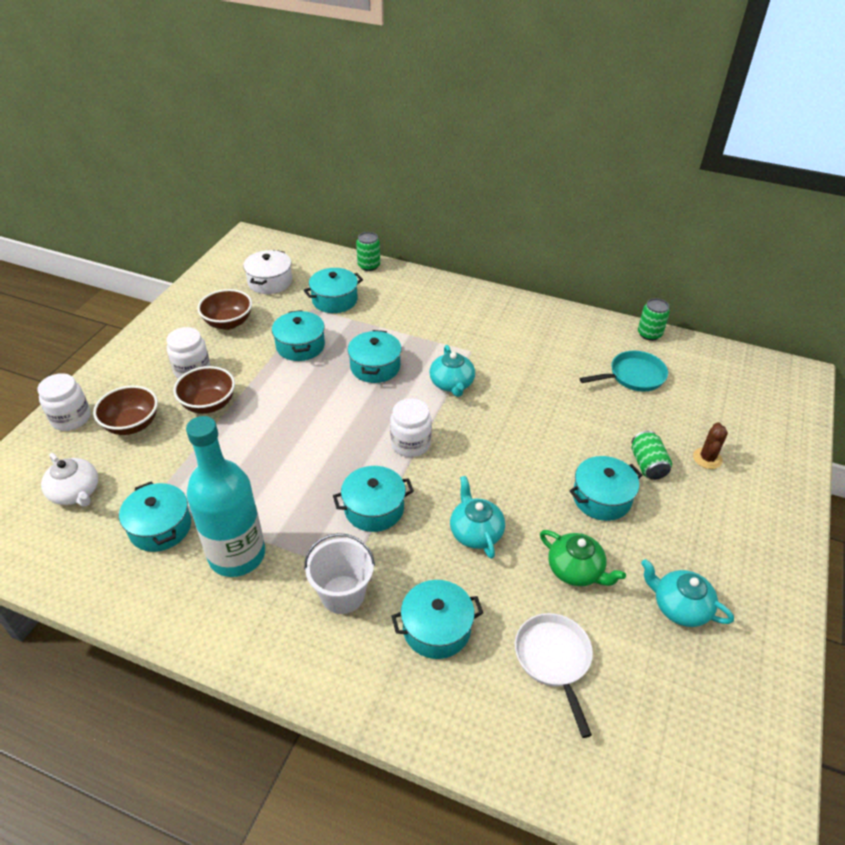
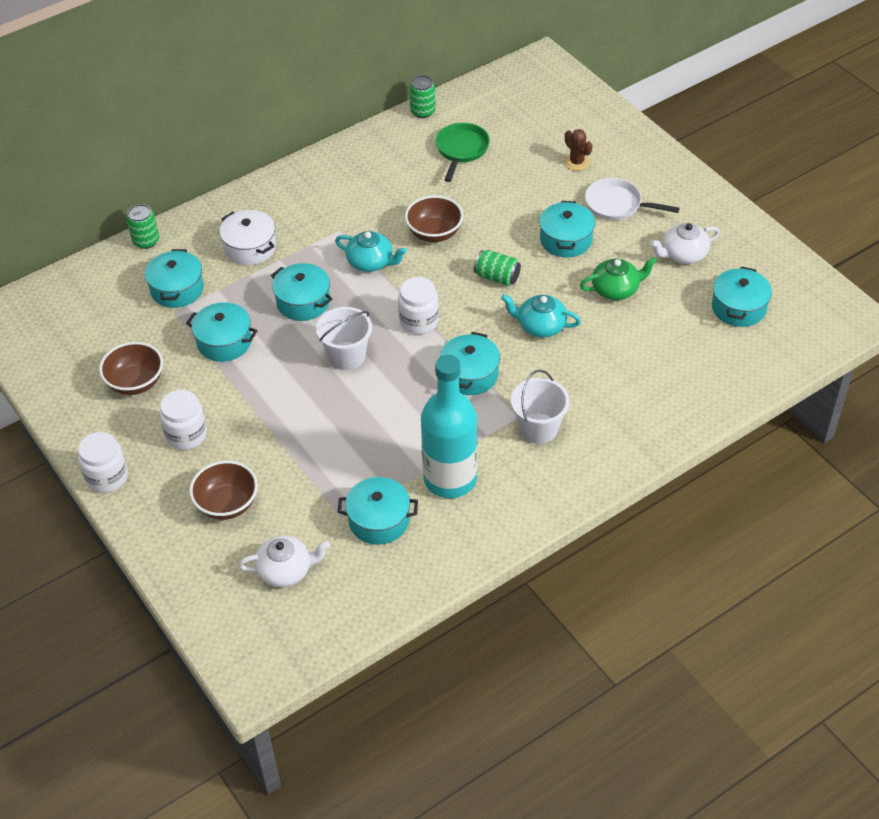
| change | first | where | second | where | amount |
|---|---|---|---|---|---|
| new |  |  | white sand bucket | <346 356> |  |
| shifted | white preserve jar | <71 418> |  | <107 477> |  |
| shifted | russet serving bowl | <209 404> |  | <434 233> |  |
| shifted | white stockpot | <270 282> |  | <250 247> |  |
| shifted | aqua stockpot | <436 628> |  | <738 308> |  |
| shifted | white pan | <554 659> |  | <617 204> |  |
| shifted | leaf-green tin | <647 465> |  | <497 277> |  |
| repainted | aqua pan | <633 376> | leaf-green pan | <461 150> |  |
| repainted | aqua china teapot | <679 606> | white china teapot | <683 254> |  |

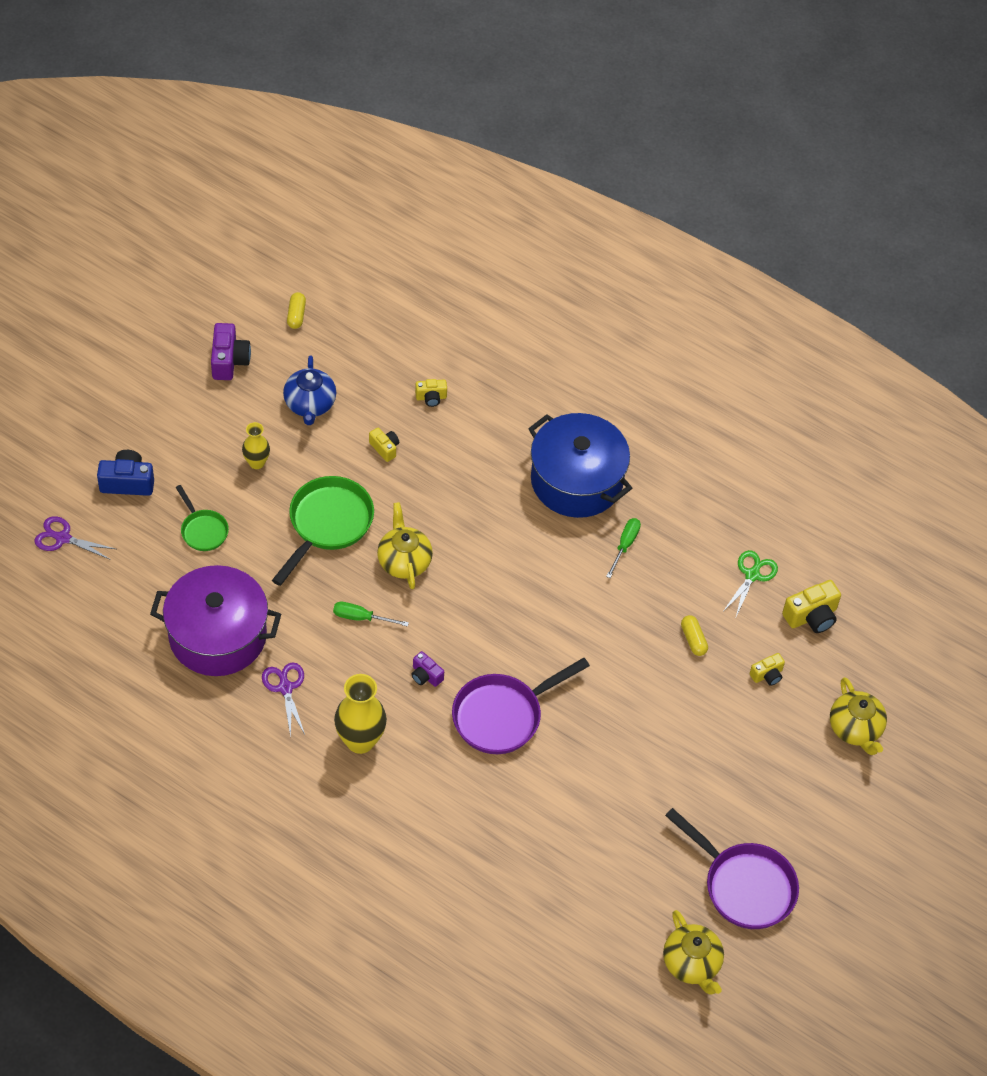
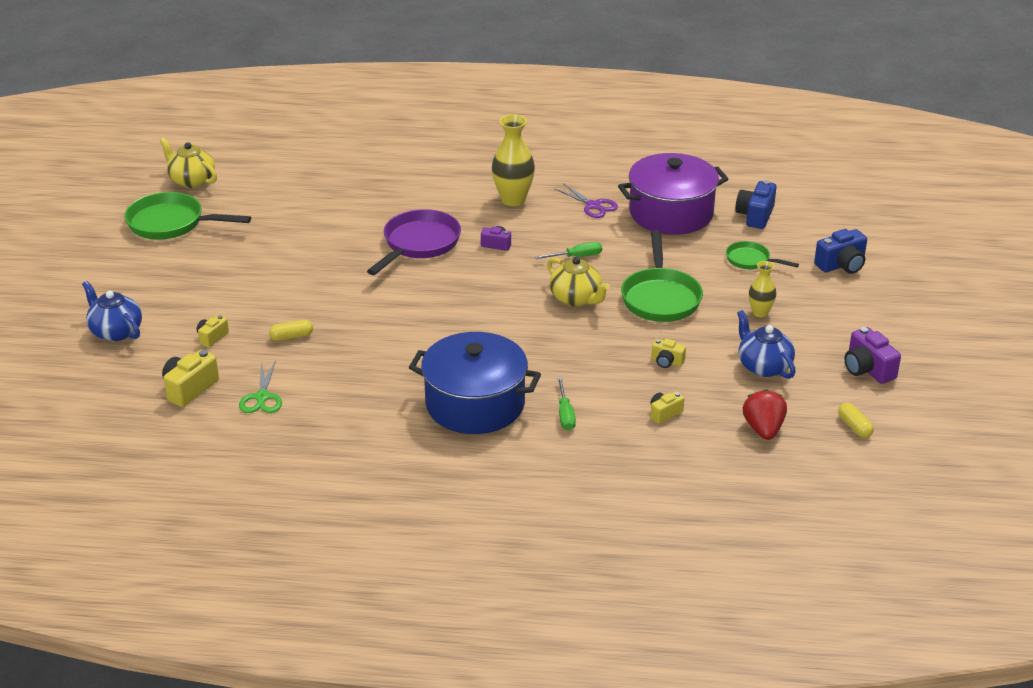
| change | first | where | second | where | amount |
|---|---|---|---|---|---|
| gone | violet pair of scissors | <63 538> |  |  |  |
| new |  |  | royal blue camera | <755 216> |  |
| new |  |  | red berry | <763 429> |  |
| shifted | leaf-green hand screwdriver | <625 545> |  | <565 414> |  |
| repainted | violet pan | <744 886> | leaf-green pan | <171 223> |  |
| repainted | yellow china teapot | <855 729> | royal blue china teapot | <115 331> |  |
| rotated | yellow capsule | <693 640> |  | <291 337> | 60 degrees counterclockwise |

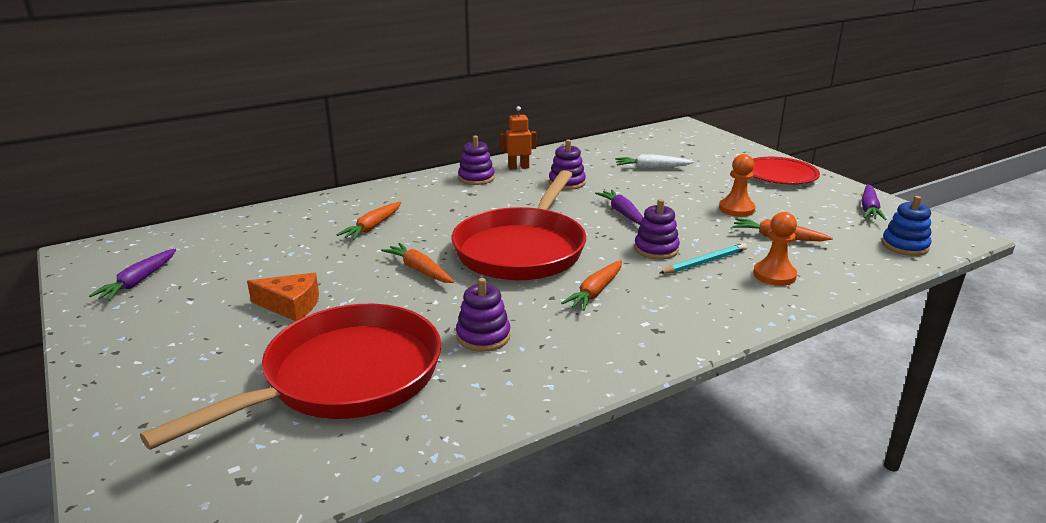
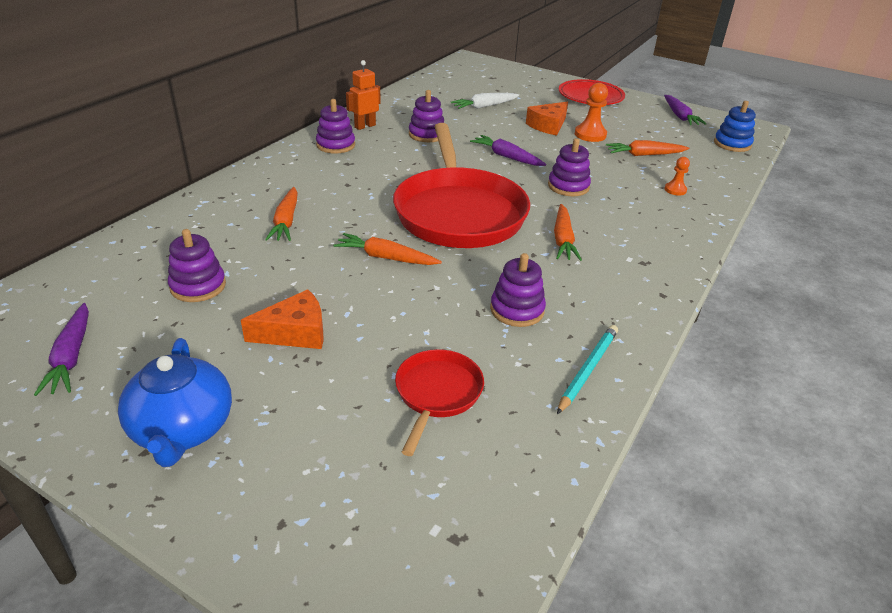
| change | first | where | second | where | amount |
|---|---|---|---|---|---|
| new |  |  | royal blue china teapot | <183 429> |  |
| new |  |  | violet stacking rings | <198 286> |  |
| new |  |  | orange cheese wedge | <548 126> |  |
| shifted | aqua wooden pencil | <705 262> |  | <588 370> |  |
| scaled | red pan | <343 378> |  | <437 394> | x0.47 |
| scaled | orange game pawn | <774 275> |  | <675 190> | x0.60 |

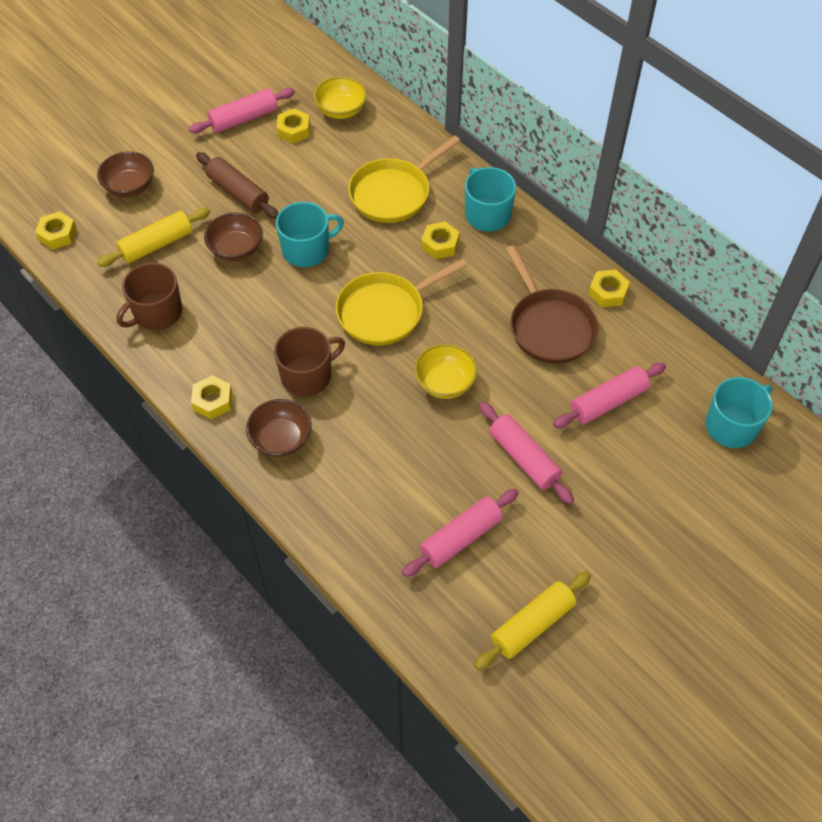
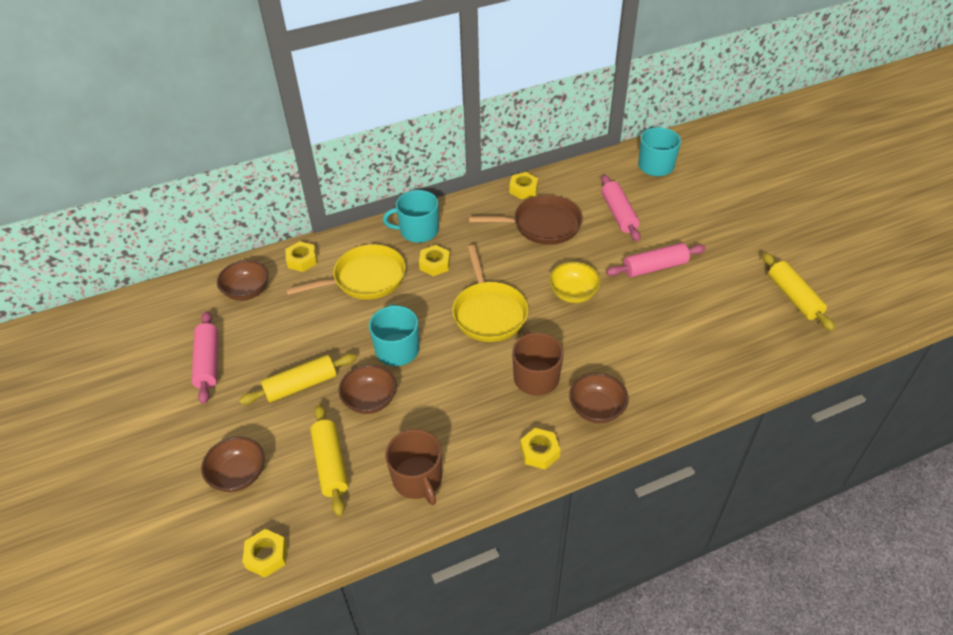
| change | first | where | second | where | amount |
|---|---|---|---|---|---|
| gone | rose-pink dough roller | <460 538> |  |  |  |
| shifted | yellow hex nut | <293 130> |  | <302 260> |  |
| repainted | russet dough roller | <238 193> | yellow dough roller | <301 385> |  |
| repainted | yellow serving bowl | <341 110> | russet serving bowl | <247 291> |  |
| rotated | yellow pan | <394 193> |  | <365 279> | 90 degrees counterclockwise |

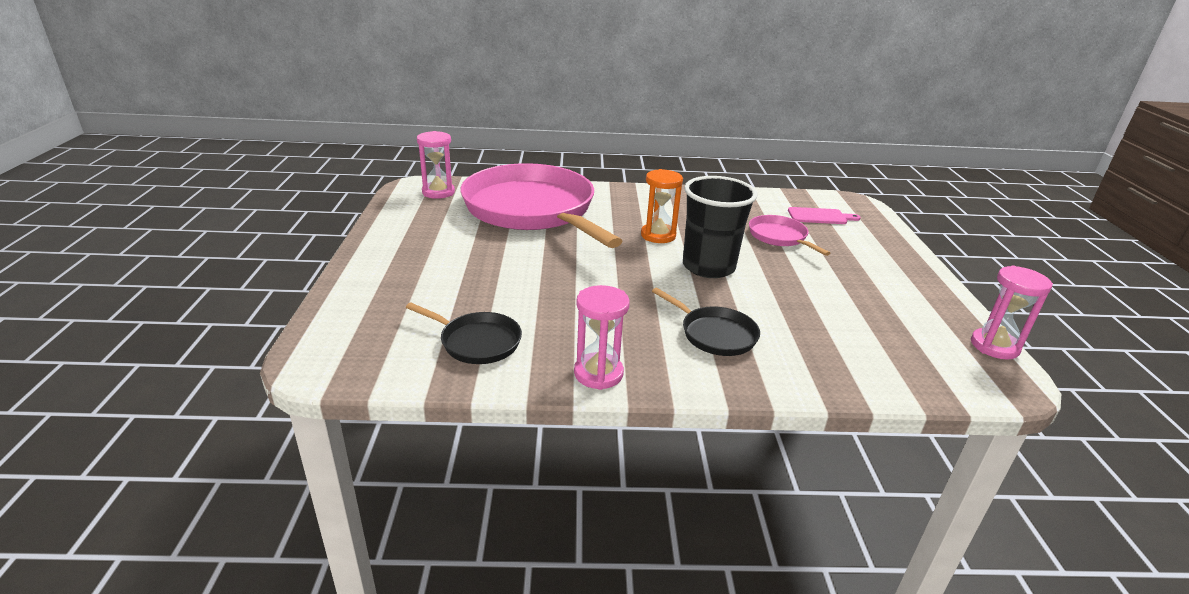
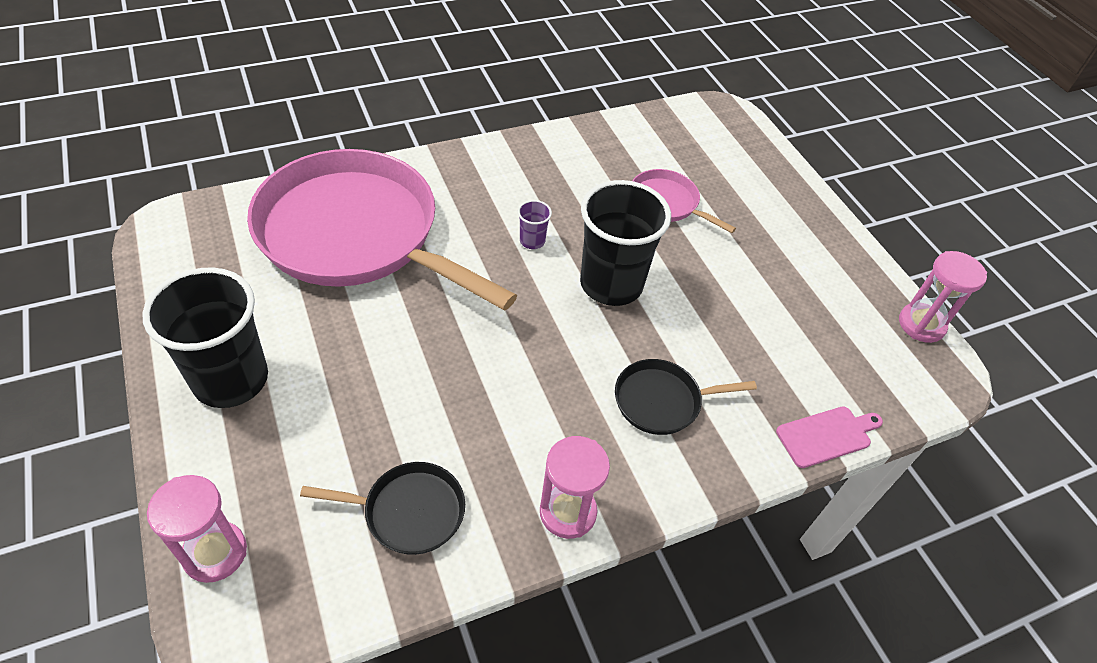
| change | first | where | second | where | amount |
|---|---|---|---|---|---|
| new |  |  | black beaker | <231 379> |  |
| shifted | rose-pink hourglass | <438 192> |  | <215 553> |  |
| shifted | rose-pink cutting board | <820 216> |  | <827 435> |  |
| swapped | orange hourglass | <658 235> | violet beaker | <532 241> |  |
| rotated | black pan | <715 334> |  | <661 401> | 150 degrees clockwise |

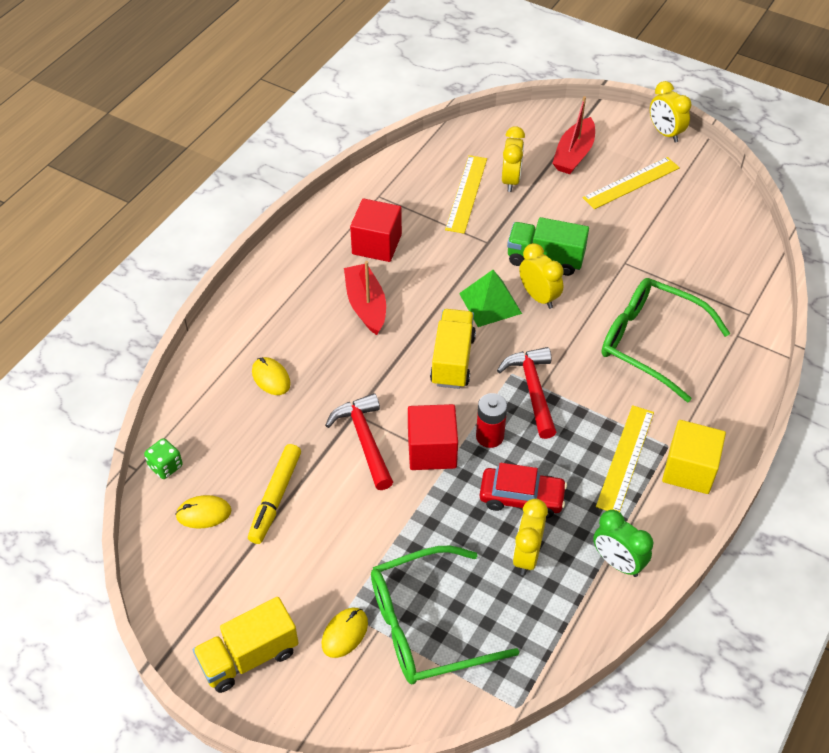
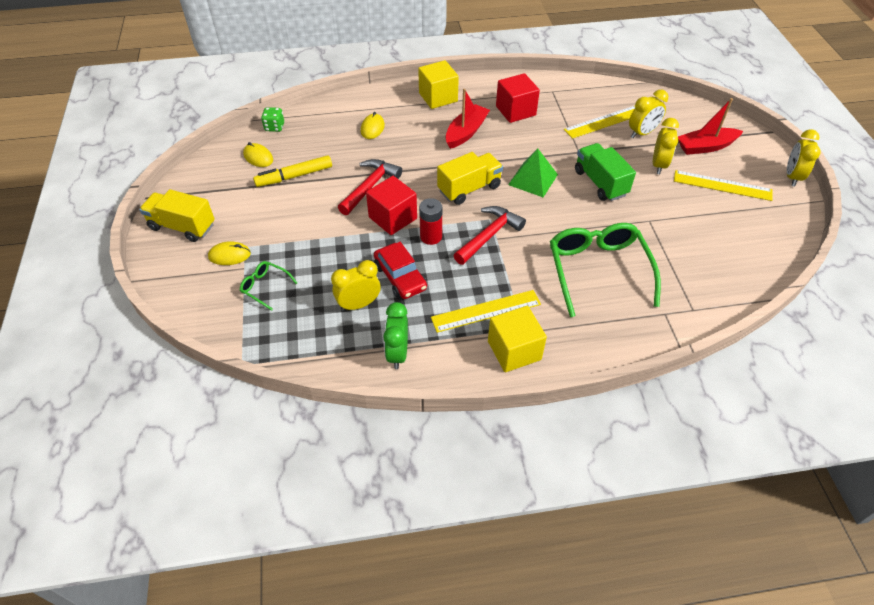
| change | first | where | second | where | amount |
|---|---|---|---|---|---|
| new |  |  | yellow solid cube | <438 97> |  |
| shifted | yellow alarm clock | <539 297> |  | <658 165> |  |
| scaled | leaf-green eyeglasses | <426 626> |  | <265 287> | x0.45 |

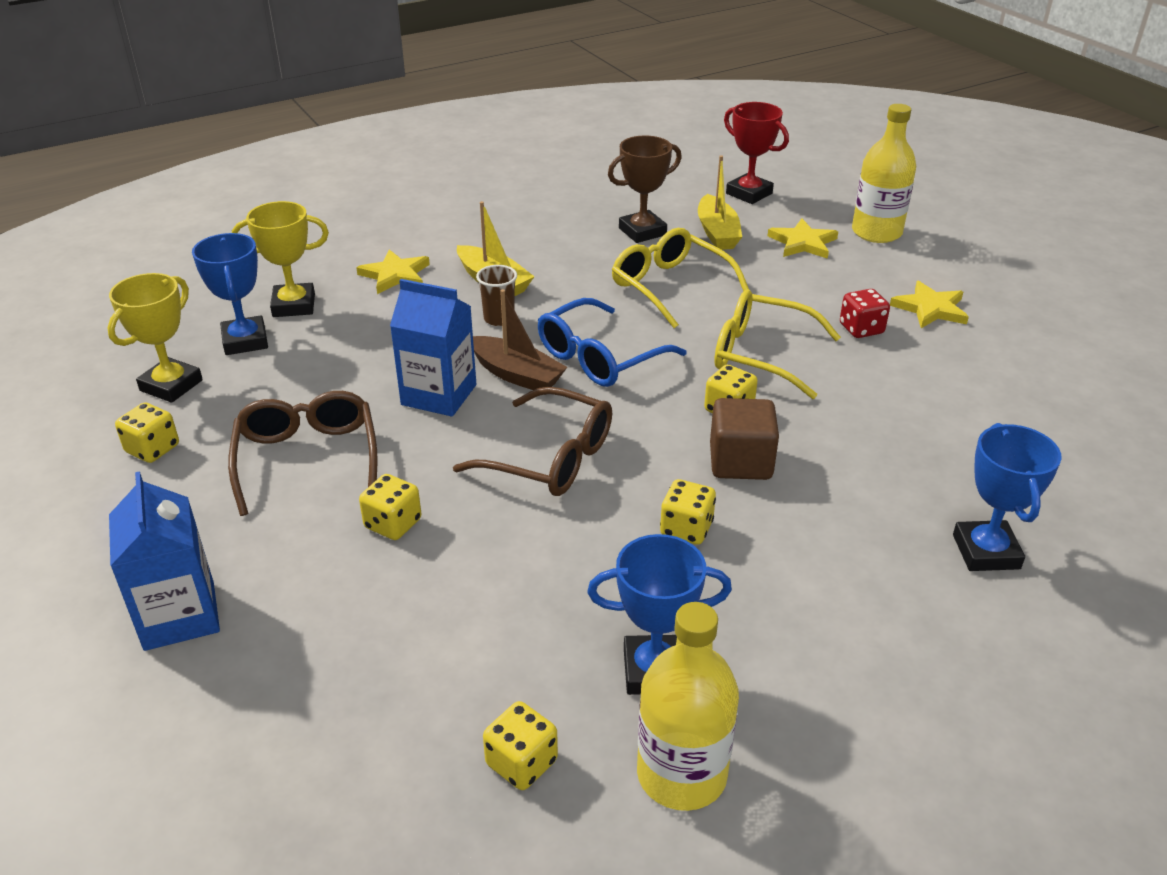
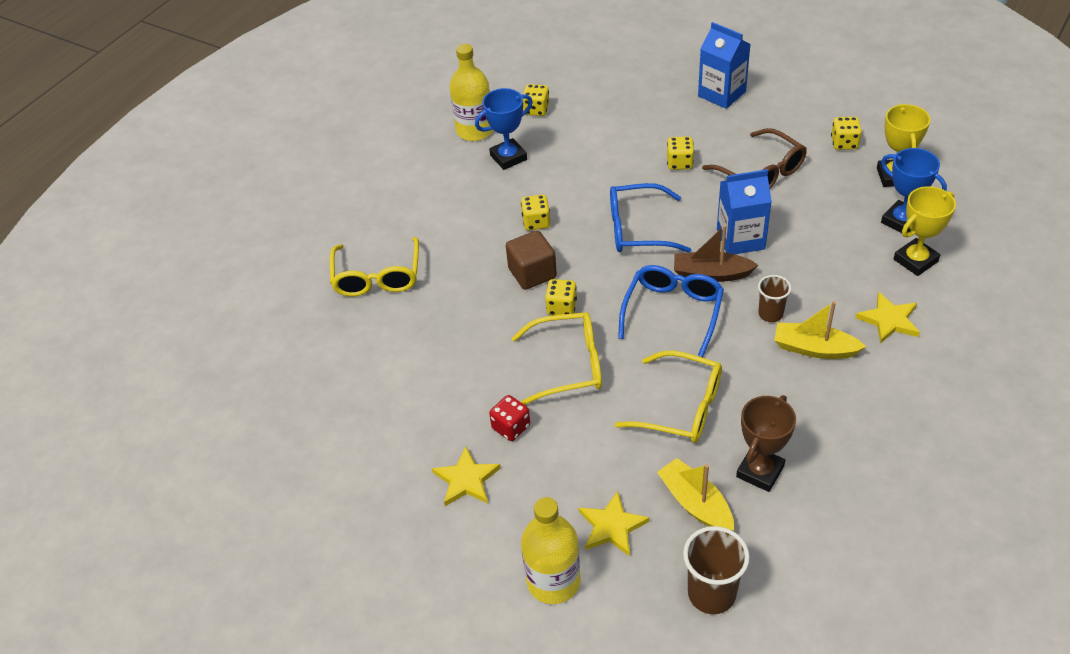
| change | first | where | second | where | amount |
|---|---|---|---|---|---|
| swapped | red trophy | <749 193> | russet beaker | <711 593> |  |
| swapped | royal blue trophy | <986 552> | yellow eyeglasses | <377 276> |  |
| repainted | russet eyeglasses | <549 457> | royal blue eyeglasses | <639 229> |  |

